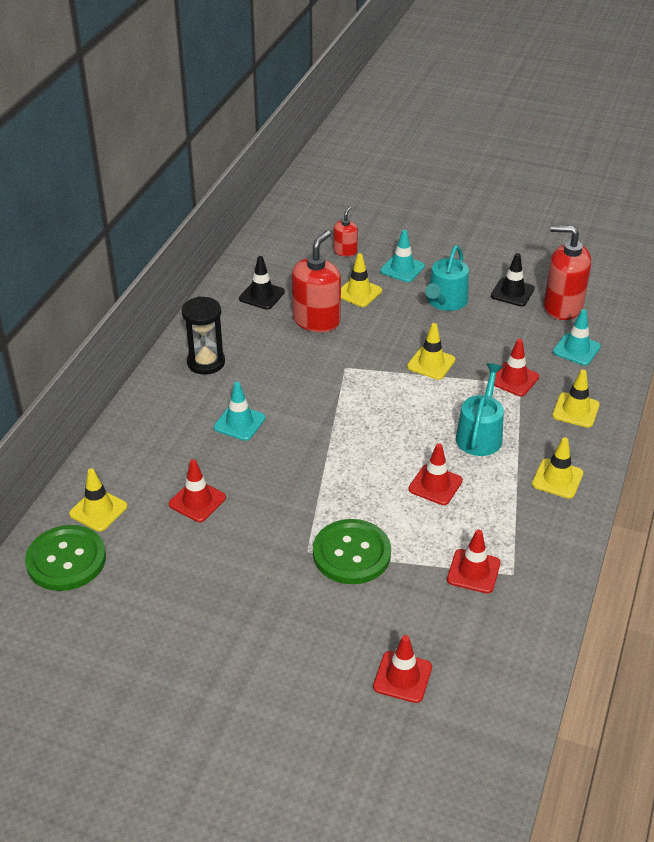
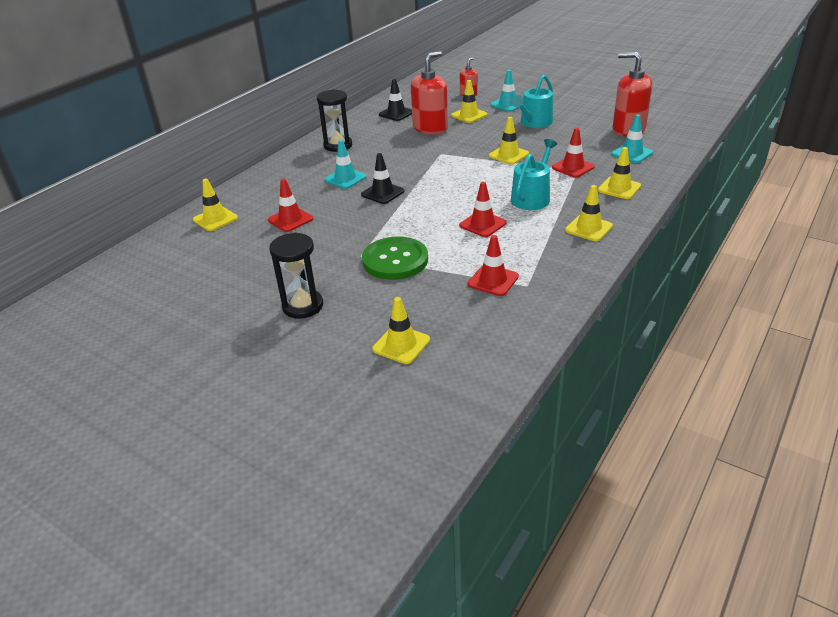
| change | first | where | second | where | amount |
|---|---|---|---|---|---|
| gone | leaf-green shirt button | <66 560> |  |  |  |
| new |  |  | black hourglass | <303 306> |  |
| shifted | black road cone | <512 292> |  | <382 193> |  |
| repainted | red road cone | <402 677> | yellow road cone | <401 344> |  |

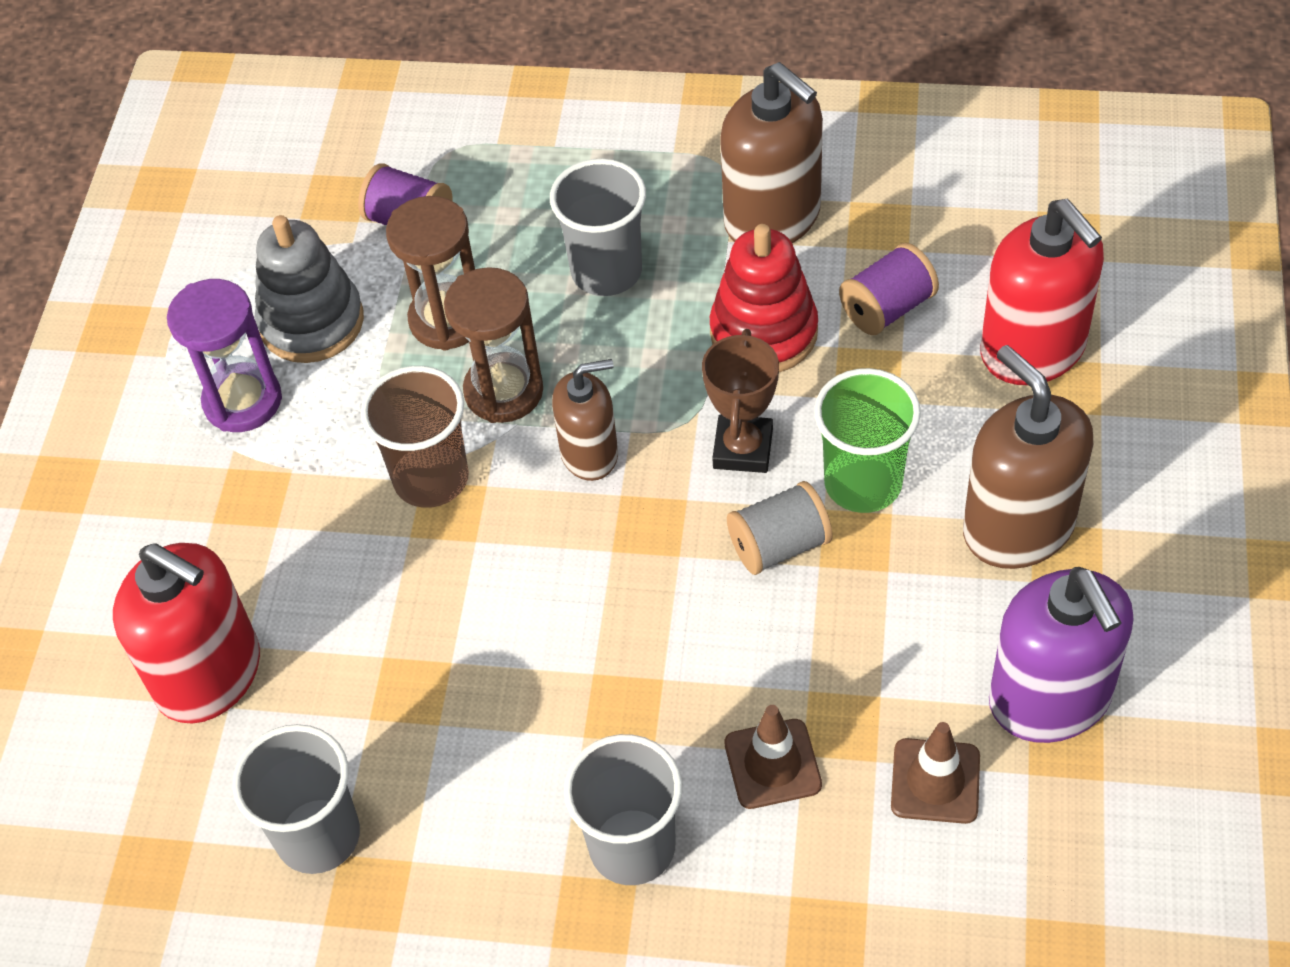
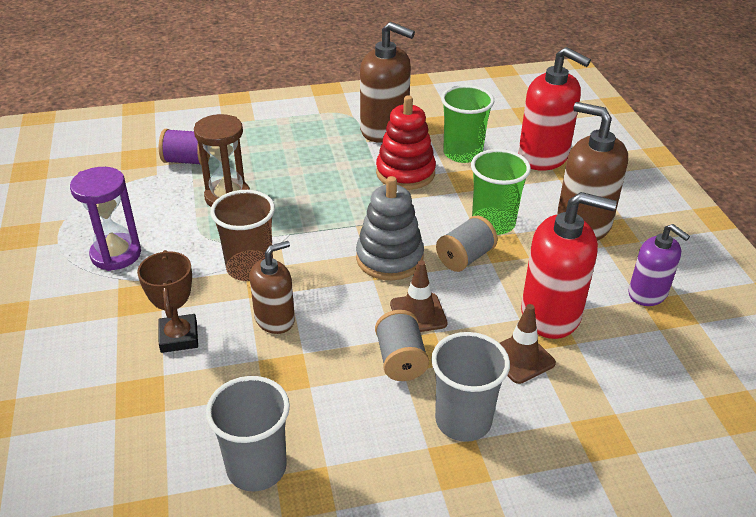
| change | first | where | second | where | amount |
|---|---|---|---|---|---|
| gone | russet hourglass | <504 391> |  |  |  |
| gone | ash-grey beaker | <606 271> |  |  |  |
| new |  |  | ash-grey reel of thread | <400 360> |  |
| shifted | red soap dispenser | <209 675> |  | <551 314> |  |
| shifted | ash-grey stacking rings | <312 322> |  | <389 258> |  |
| shifted | russet soap dispenser | <589 454> |  | <275 319> |  |
| shifted | russet trophy | <743 449> |  | <179 337> |  |
| shifted | russet road cone | <935 781> |  | <418 314> |  |
| swapped | violet reel of thread | <887 308> | leaf-green beaker | <462 153> |  |
| scaled | violet soap dispenser | <1050 699> |  | <647 293> | x0.62 |

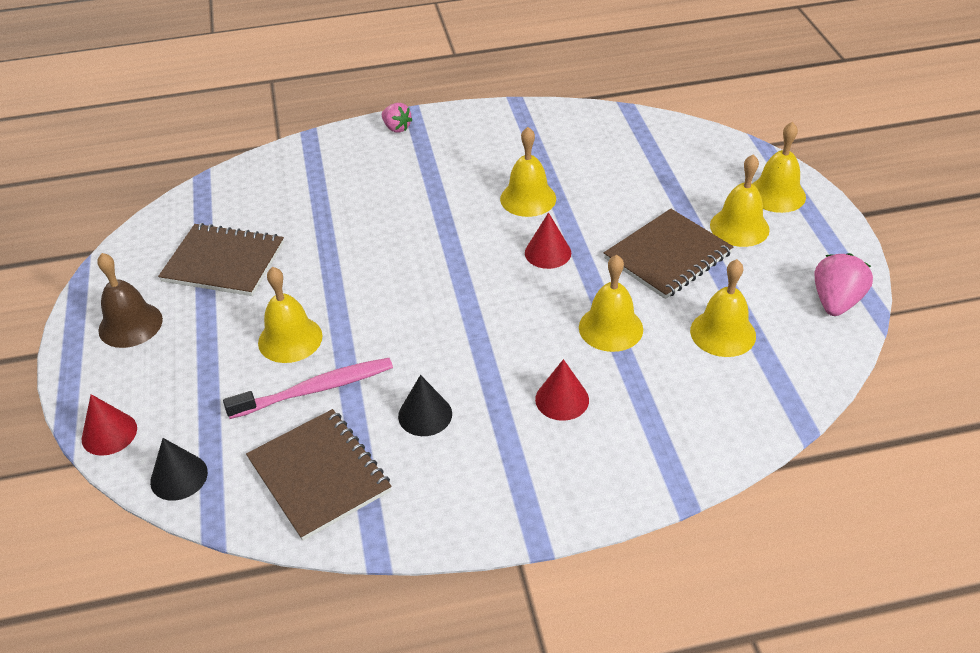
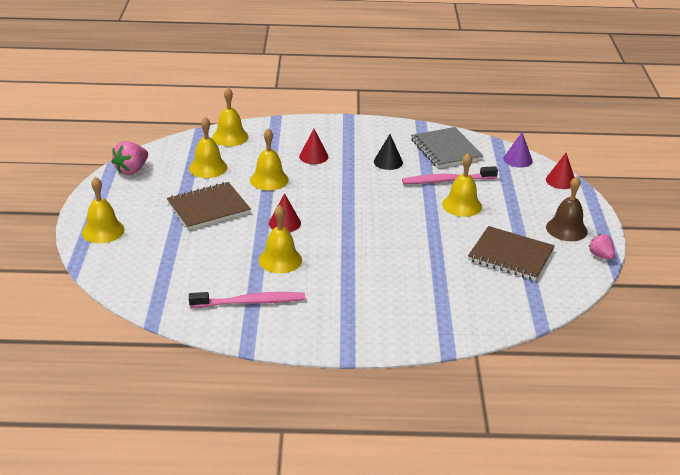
| change | first | where | second | where | amount |
|---|---|---|---|---|---|
| new |  |  | rose-pink toothbrush | <250 302> |  |
| shifted | rose-pink berry | <396 128> |  | <600 255> |  |
| shifted | yellow bell | <739 227> |  | <230 137> |  |
| repainted | black solid cone | <179 477> | violet solid cone | <517 159> |  |
| repainted | russet notepad | <319 475> | ash-grey notepad | <446 149> |  |

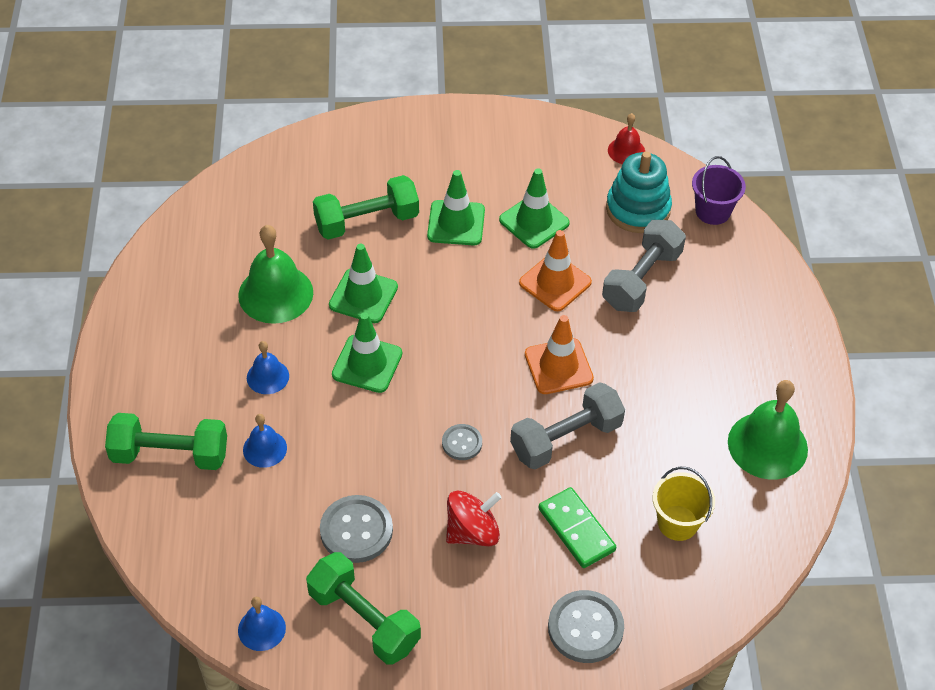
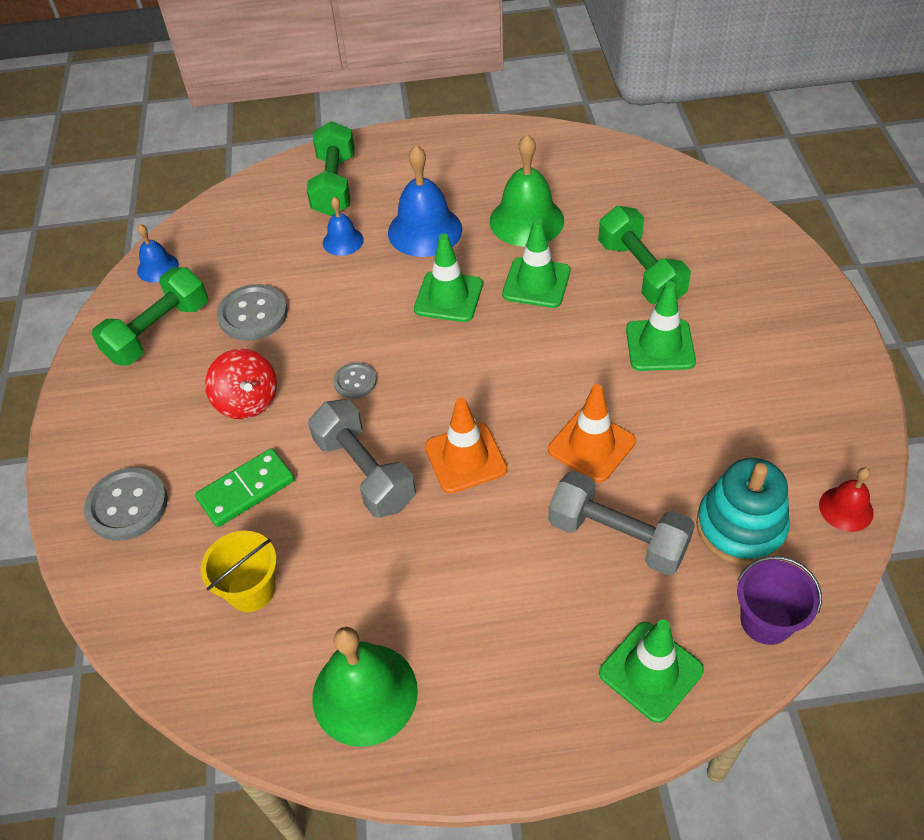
| change | first | where | second | where | amount |
|---|---|---|---|---|---|
| shifted | leaf-green road cone | <534 221> |  | <651 671> |  |
| scaled | royal blue bell | <267 377> |  | <425 230> | x1.83 |

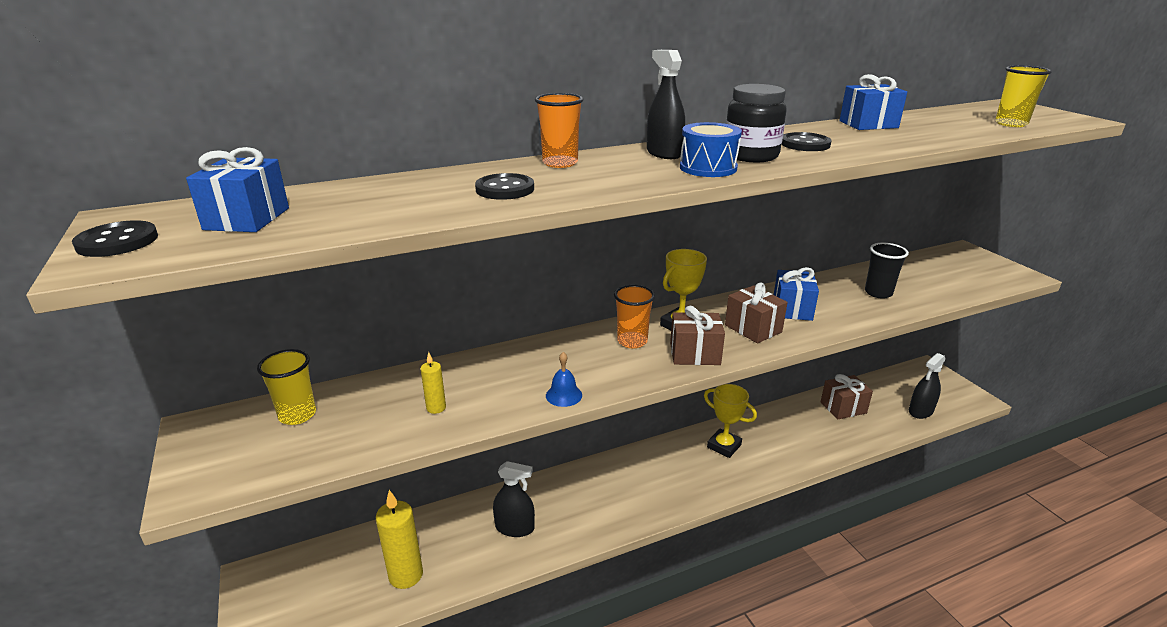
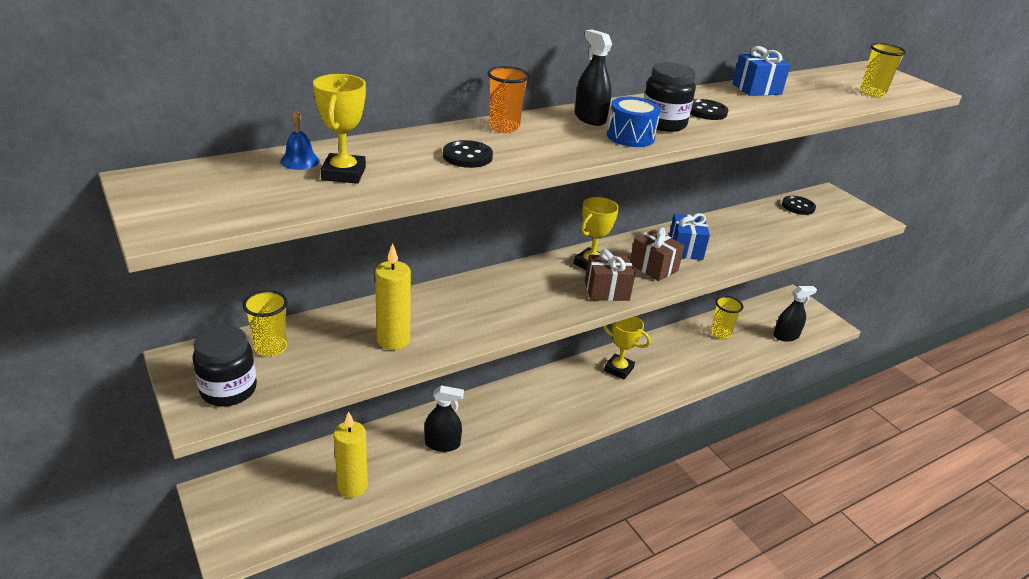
| change | first | where | second | where | amount |
|---|---|---|---|---|---|
| gone | royal blue wrapped gift | <247 219> |  |  |  |
| gone | orange beaker | <632 341> |  |  |  |
| gone | black beaker | <878 293> |  |  |  |
| new |  |  | black preserve jar | <228 390> |  |
| new |  |  | yellow trophy | <343 174> |  |
| shifted | black shirt button | <117 242> |  | <798 206> |  |
| shifted | royal blue bell | <564 395> |  | <300 161> |  |
| swapped | russet wrapped gift | <843 408> | yellow beaker | <720 333> |  |
| rotated | black spray bottle | <920 411> |  | <786 336> | 150 degrees counterclockwise |
| scaled | yellow wax candle | <436 408> |  | <393 340> | x1.95 |

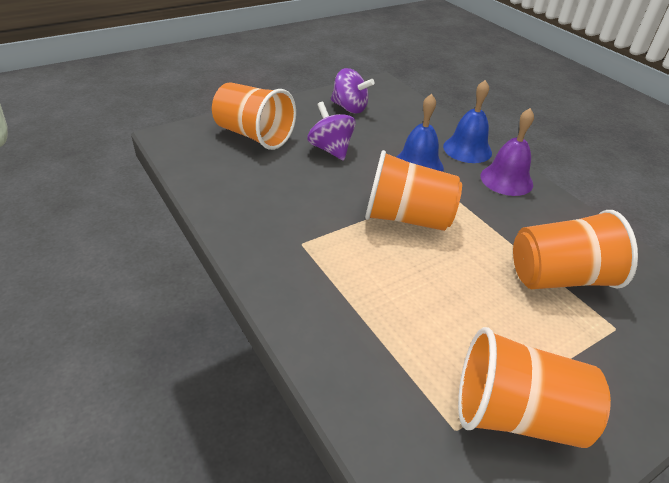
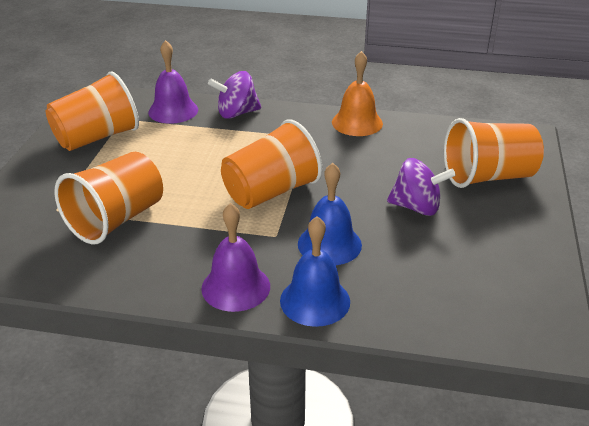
| change | first | where | second | where | amount |
|---|---|---|---|---|---|
| new |  |  | violet bell | <173 110> |  |
| new |  |  | orange bell | <357 122> |  |
| shifted | violet toy top | <349 108> |  | <236 113> |  |

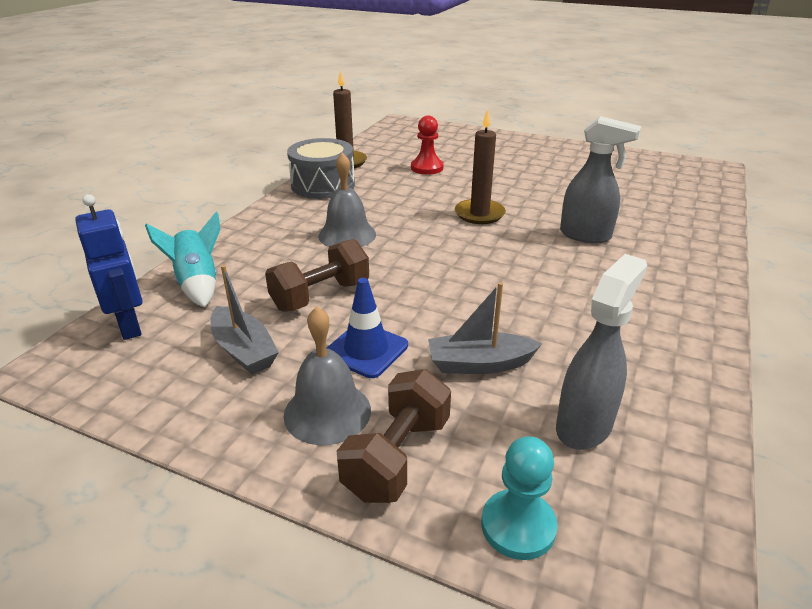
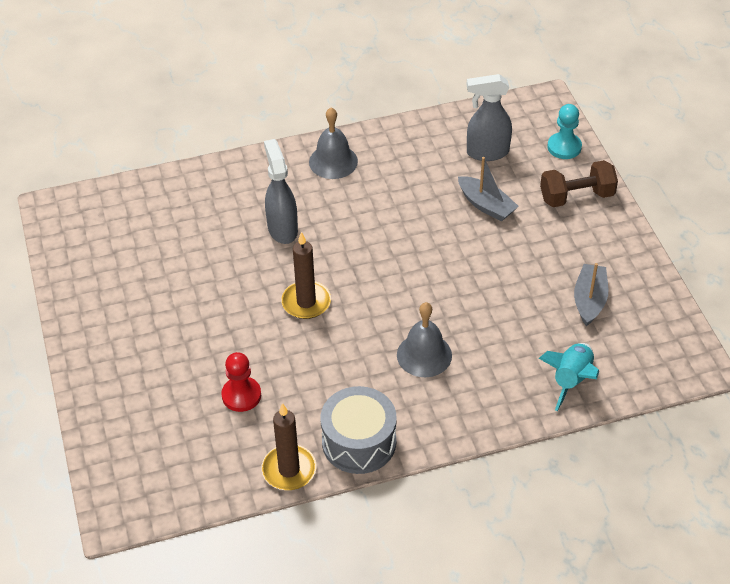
| change | first | where | second | where | amount |
|---|---|---|---|---|---|
| gone | royal blue robot | <130 325> |  |  |  |
| gone | russet hand weight | <320 296> |  |  |  |
| gone | royal blue road cone | <366 350> |  |  |  |
| shifted | ash-grey bell | <327 412> |  | <333 161> |  |

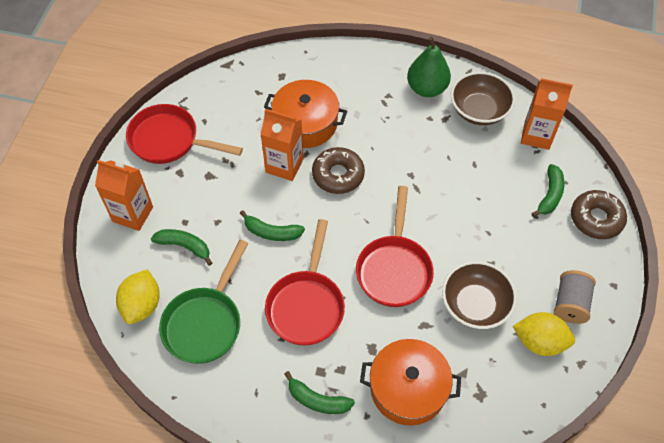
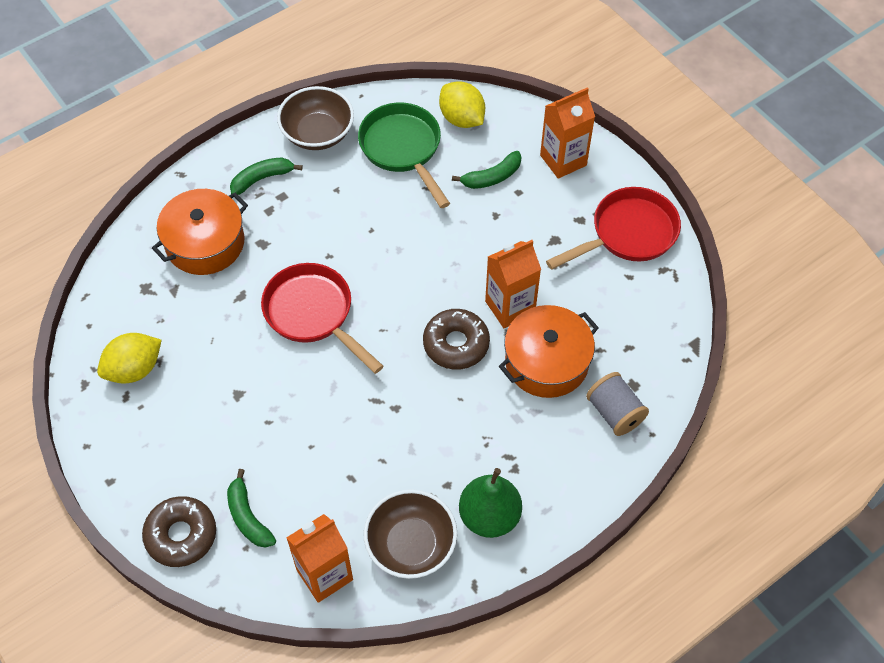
| change | first | where | second | where | amount |
|---|---|---|---|---|---|
| gone | leaf-green banana fruit | <272 232> |  |  |  |
| gone | red pan | <306 305> |  |  |  |
| shifted | russet serving bowl | <475 305> |  | <318 133> |  |
| shifted | ash-grey reel of thread | <570 304> |  | <615 413> |  |

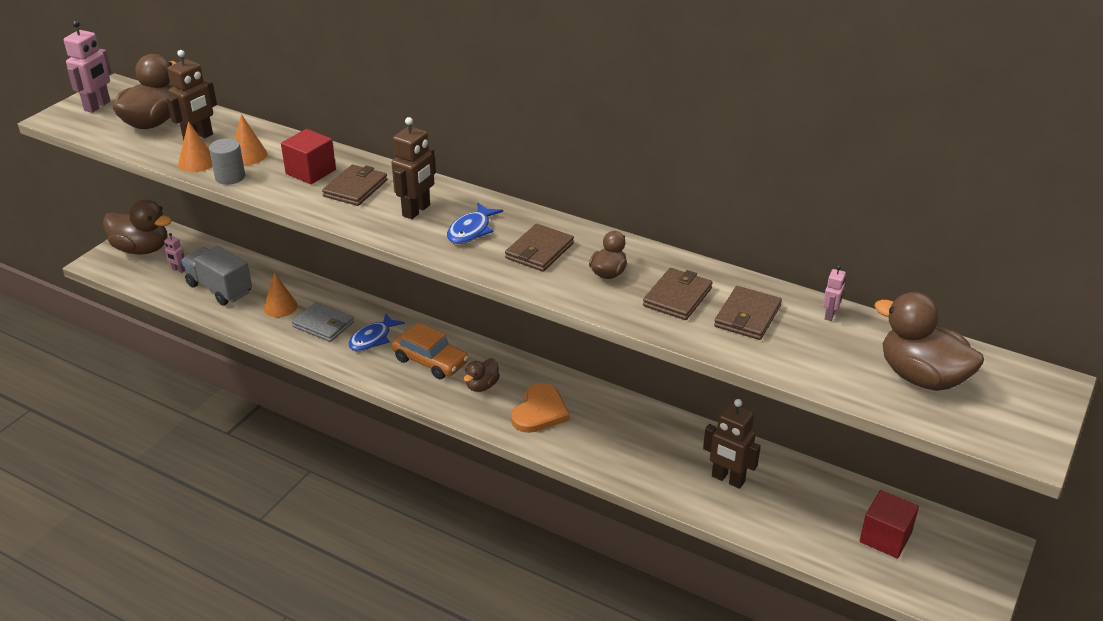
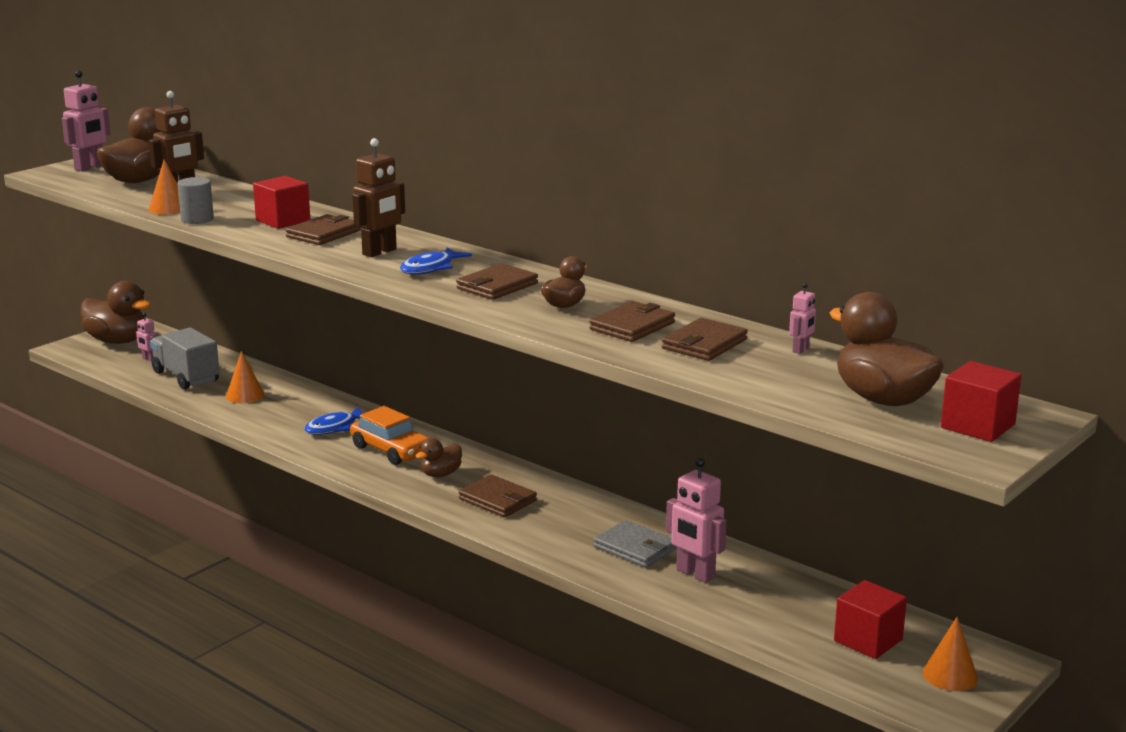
| change | first | where | second | where | amount |
|---|---|---|---|---|---|
| new |  |  | red solid cube | <977 426> |  |
| shifted | orange solid cone | <248 155> |  | <950 675> |  |
| shifted | ash-grey card wallet | <323 325> |  | <635 548> |  |
| swapped | orange heart | <539 411> | russet card wallet | <497 500> |  |
| repainted | russet robot | <727 479> | rose-pink robot | <695 574> |  |

